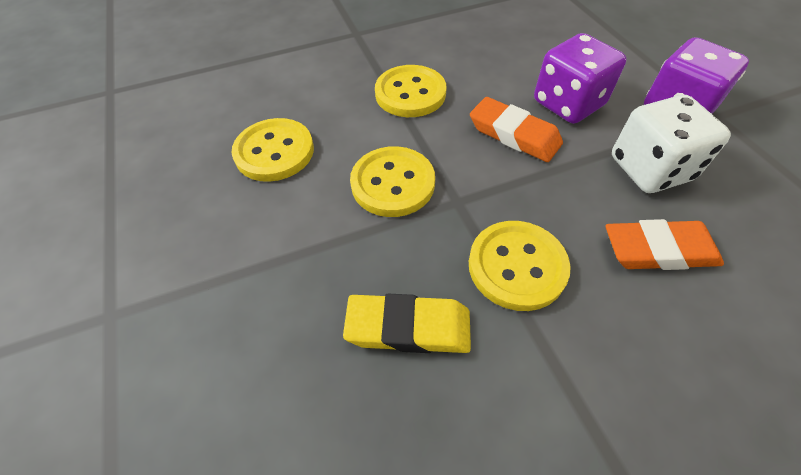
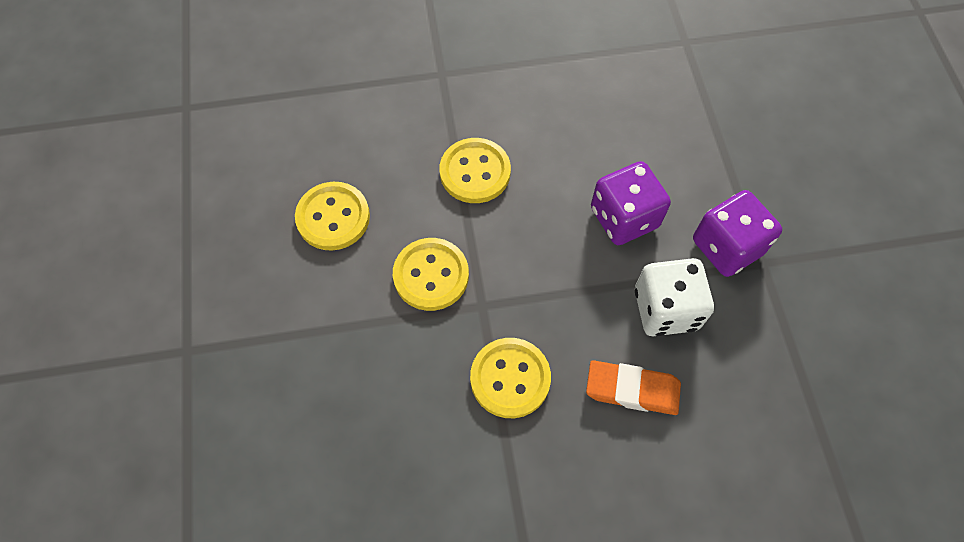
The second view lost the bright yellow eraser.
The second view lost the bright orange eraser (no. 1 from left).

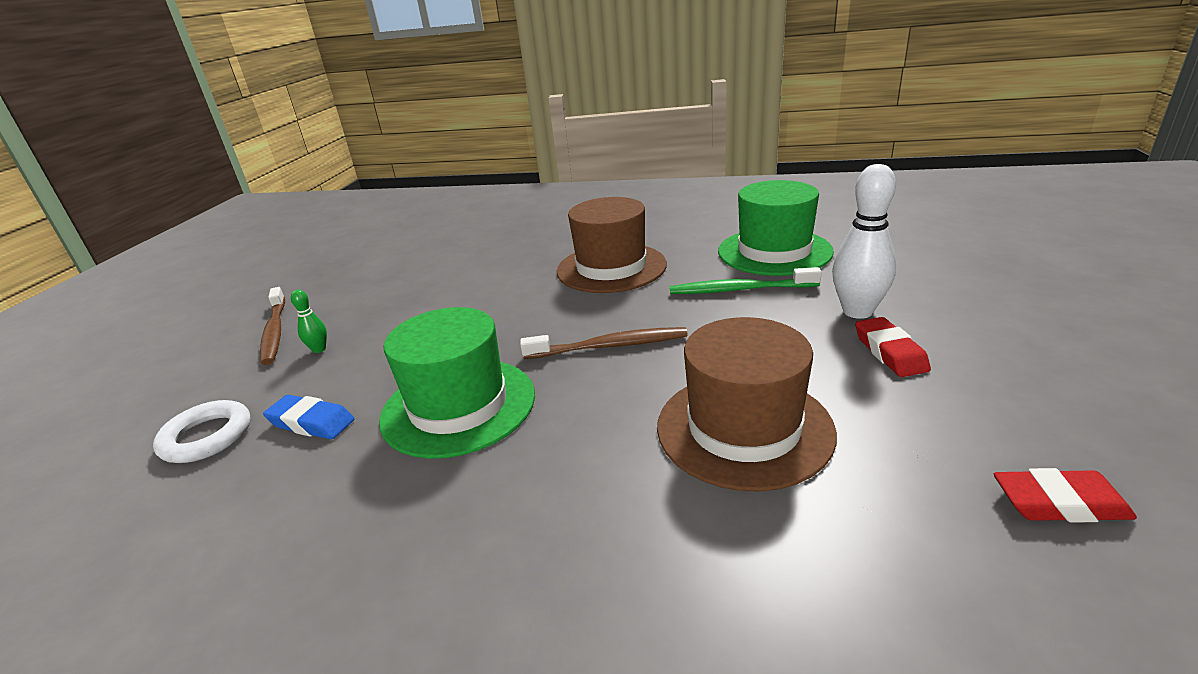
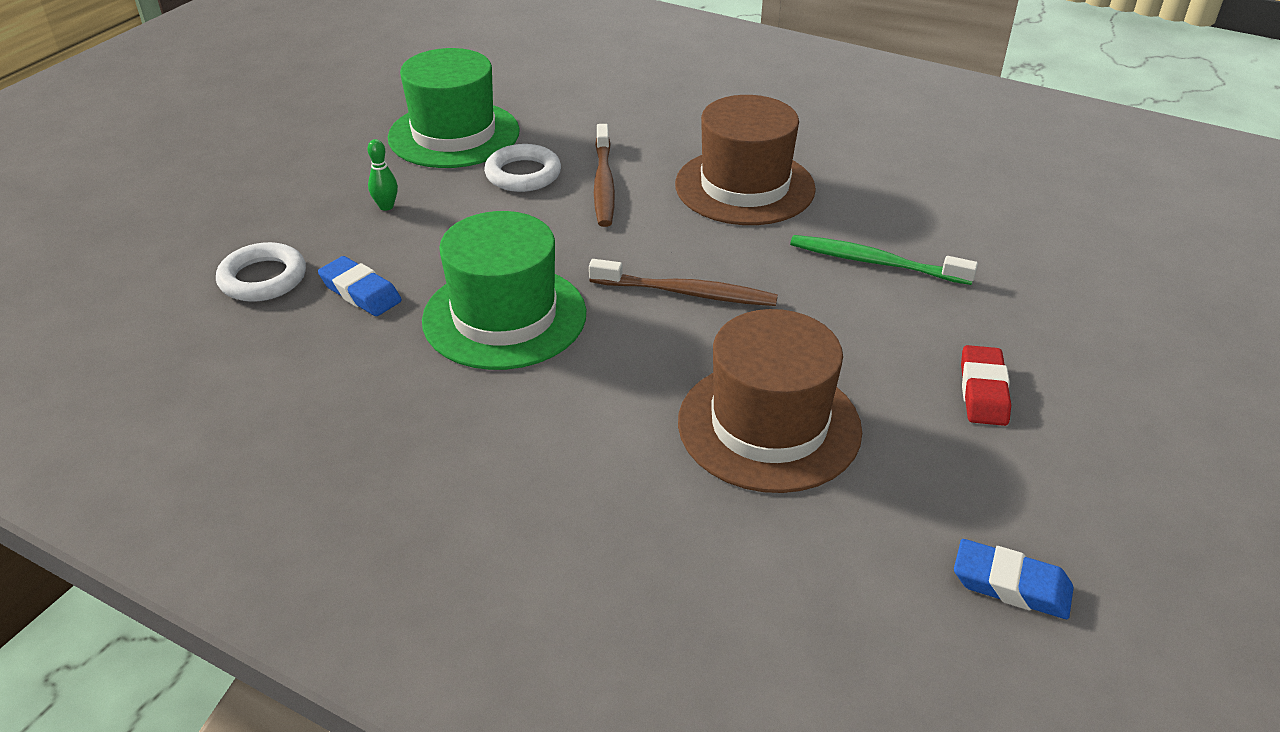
The second view lost the white tenpin.
The second view gained the white hoop (no. 2 from left).
The brown dental brush (no. 1 from left) ended up elsewhere.
The green tall hat (no. 2 from left in the first image) ended up elsewhere.
What was the crimson eraser (no. 2 from left) turned into the royal blue eraser (no. 2 from left).

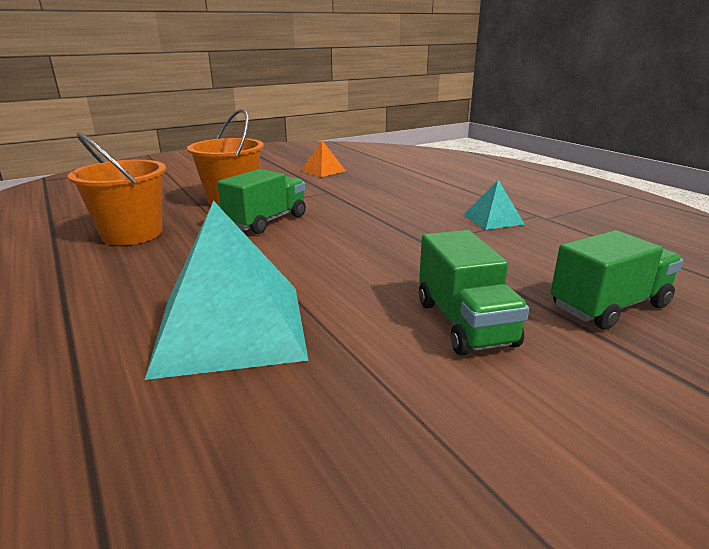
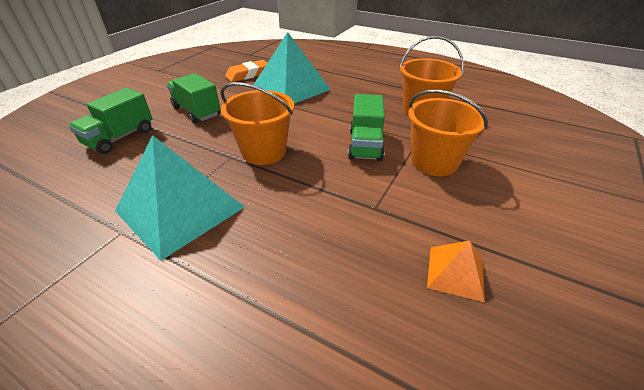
The second view gained the bright orange bucket (no. 1 from left).
The second view gained the bright orange eraser.
The size of the teal pyramid shape (no. 2 from left in the first image) changed by a factor of 2.09.

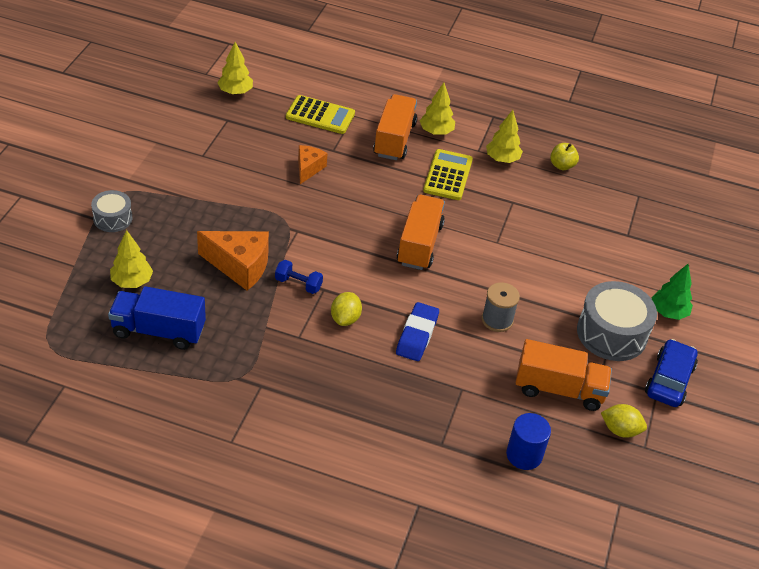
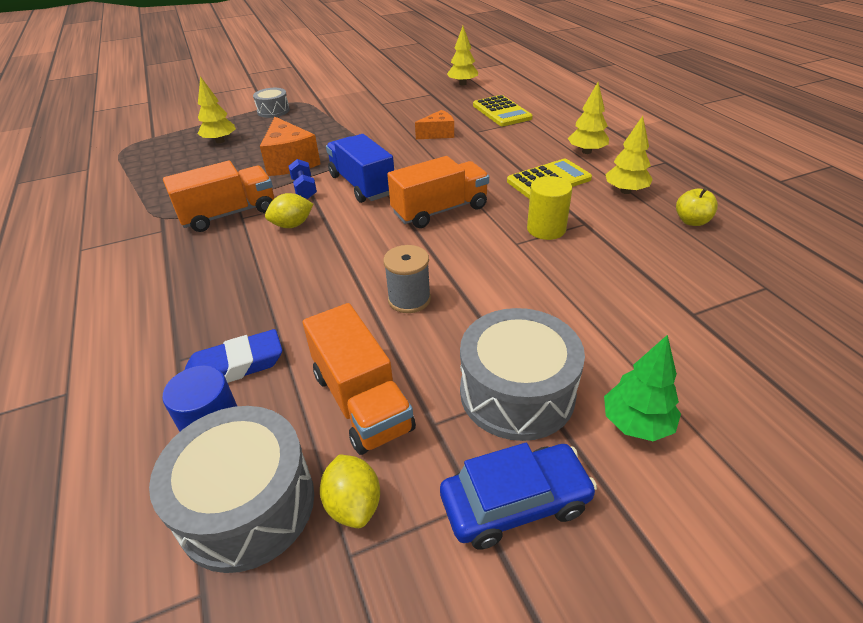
The second view gained the ash-grey toy drum (no. 1 from left).
The second view gained the bright yellow cylinder.
The royal blue lorry ended up elsewhere.
The bright orange lorry (no. 1 from left) ended up elsewhere.
The royal blue eraser ended up elsewhere.

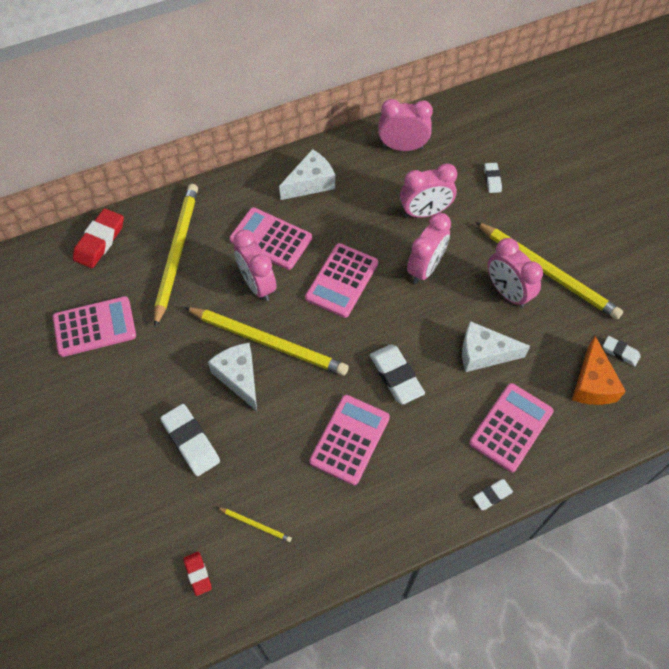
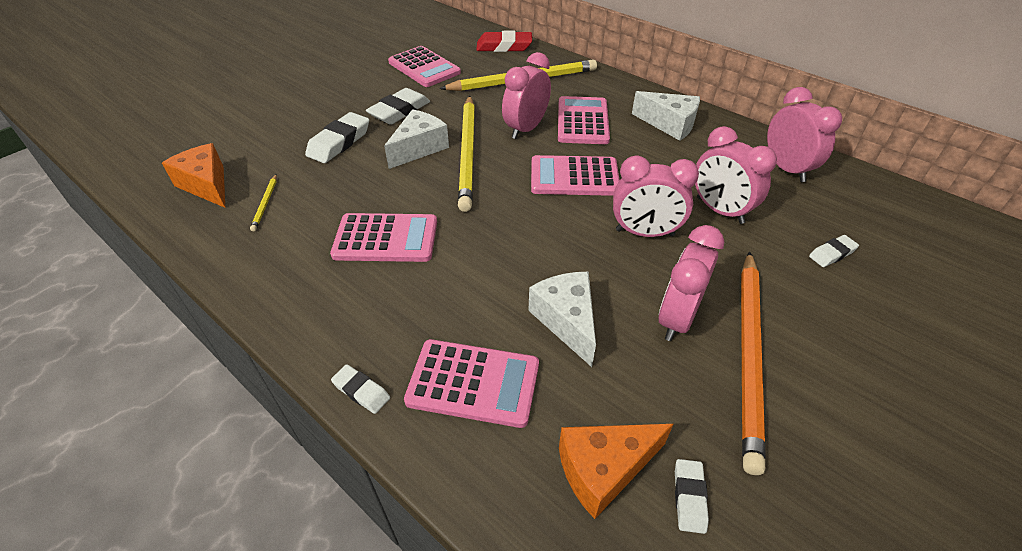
The white eraser (no. 2 from left in the first image) ended up elsewhere.
Where the crimson eraser (no. 2 from left) stood, the bright orange piece of cheese (no. 1 from left) came to stand.
What was the bright yellow pencil (no. 4 from left) turned into the bright orange pencil.

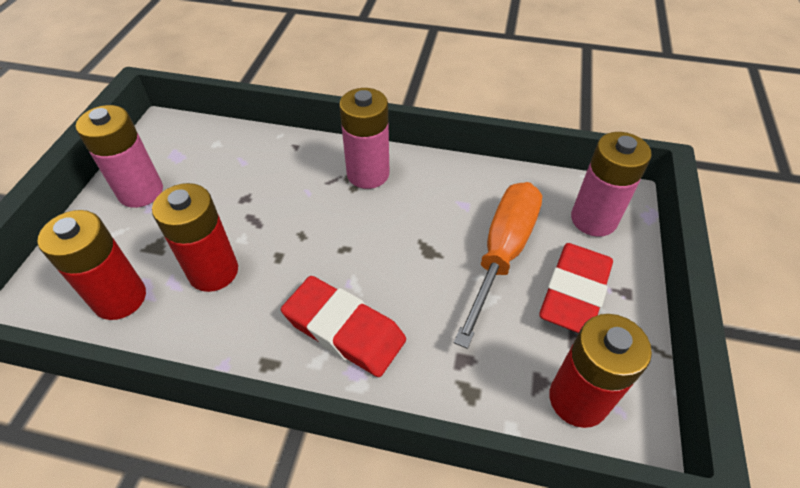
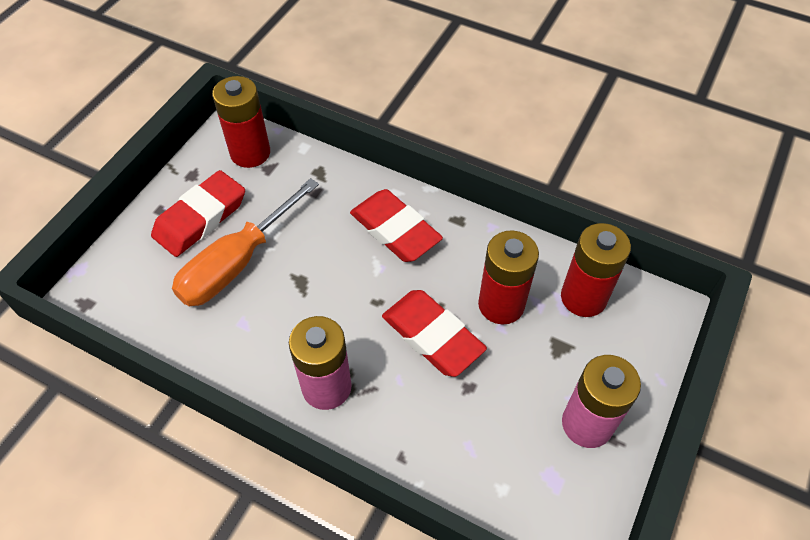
The second view lost the pink battery (no. 3 from left).
The second view gained the crimson eraser (no. 3 from left).

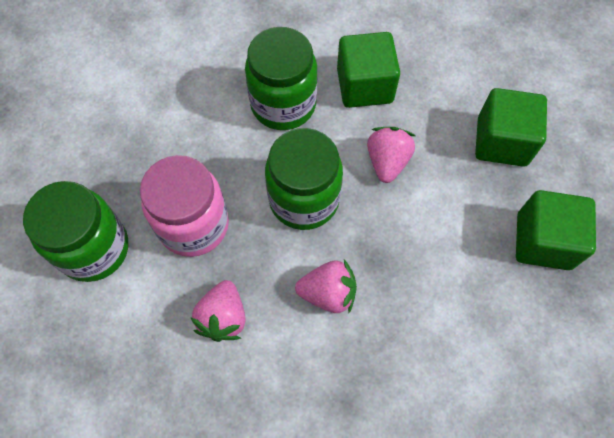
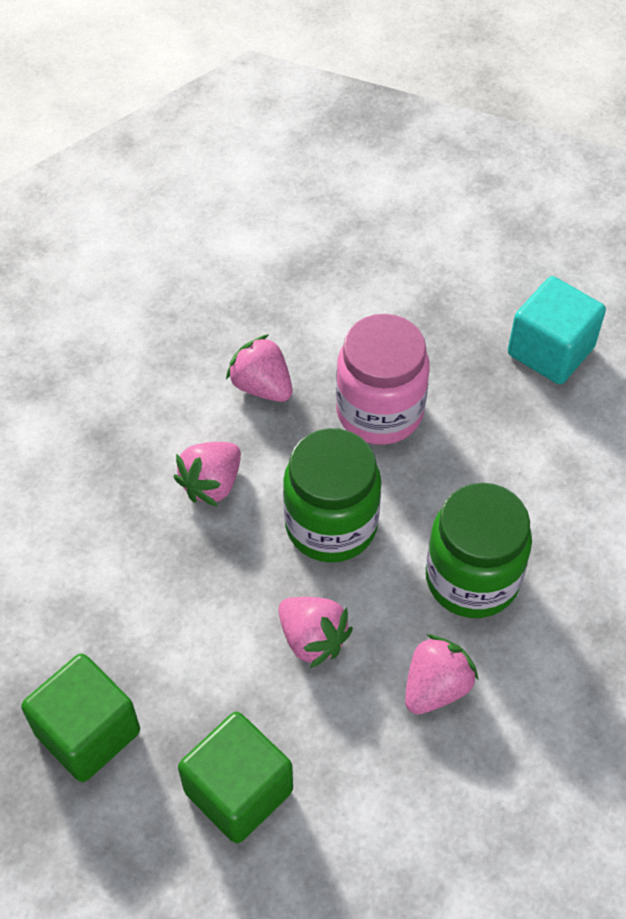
The second view lost the green jar (no. 1 from left).
The second view gained the teal block.
Where the green block (no. 1 from left) stood, the pink berry (no. 4 from left) came to stand.

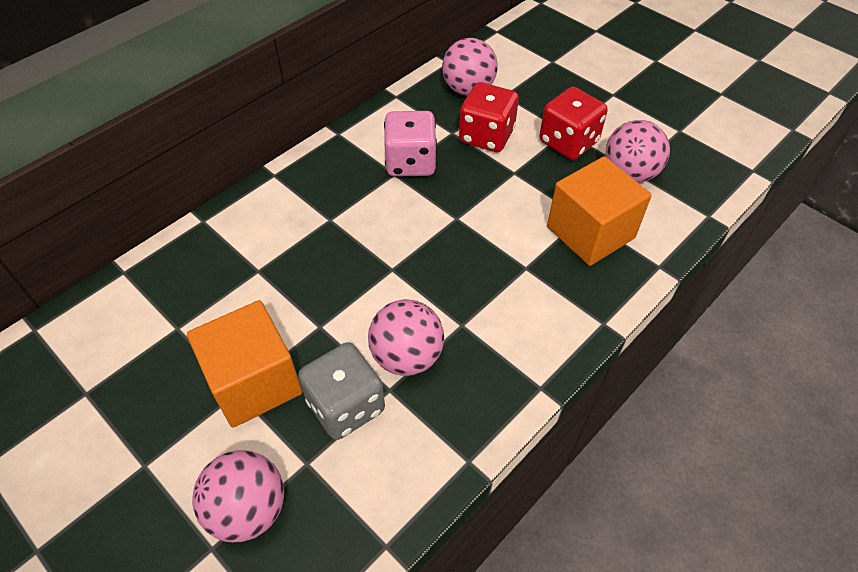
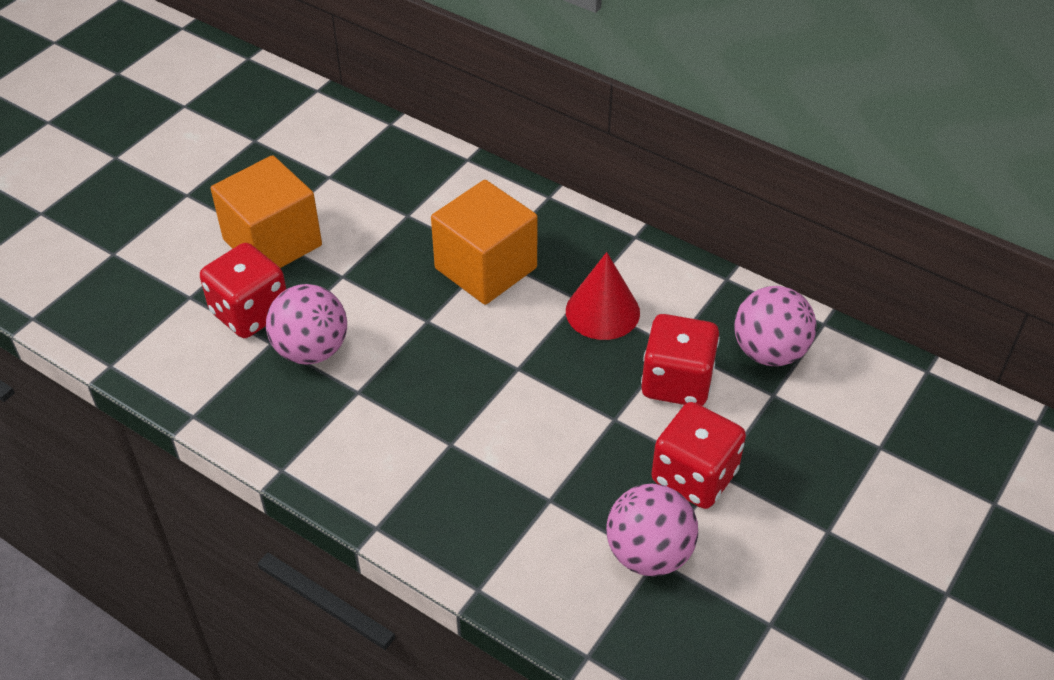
The second view lost the pink sphere (no. 1 from left).
The bright orange block (no. 2 from left) ended up elsewhere.
Where the pink die stood, the crimson cone came to stand.
What was the ash-grey die turned into the crimson die (no. 1 from left).

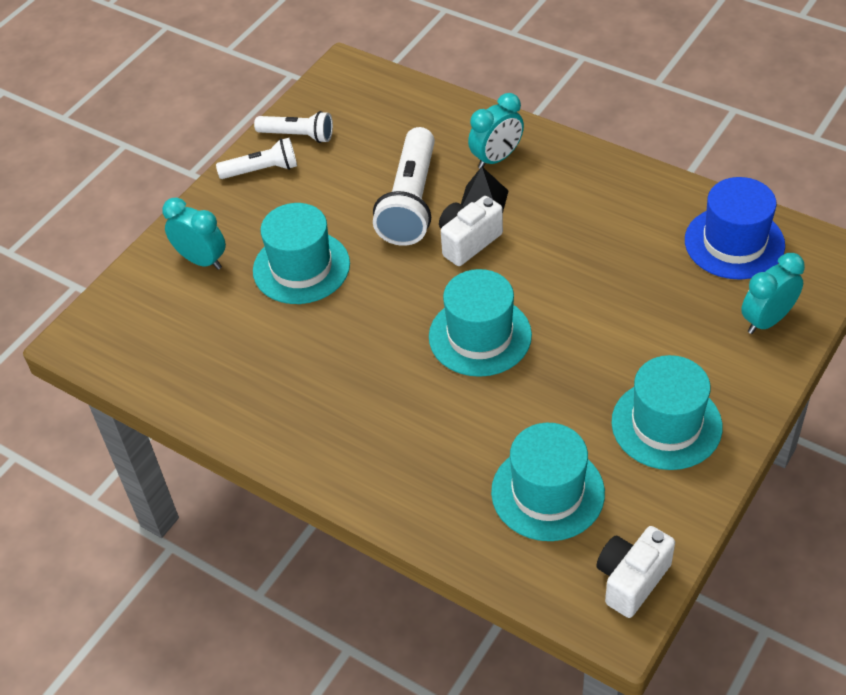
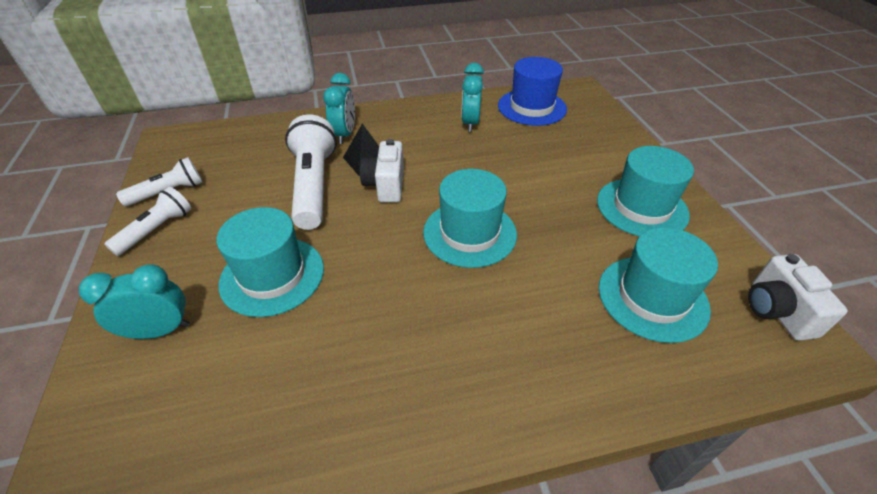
The teal alarm clock (no. 3 from left) ended up elsewhere.
The white flashlight (no. 3 from left) ended up facing another way, 150 degrees counterclockwise from before.

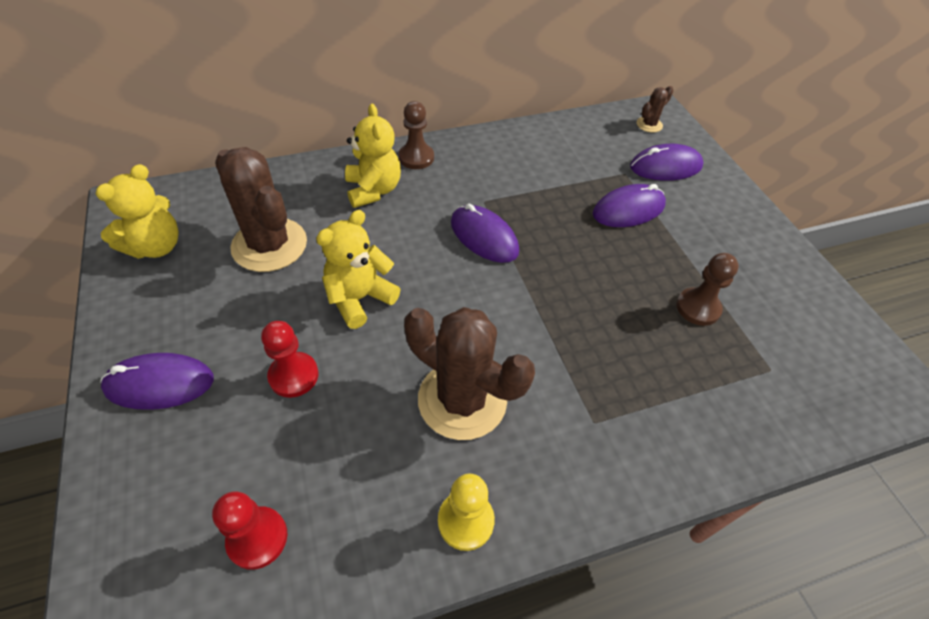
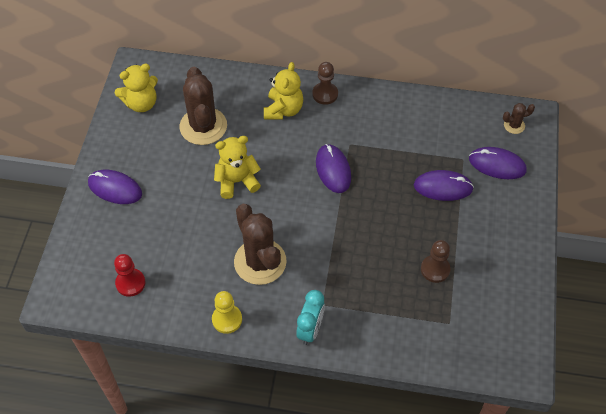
The second view lost the crimson chess pawn (no. 2 from left).
The second view gained the teal alarm clock.

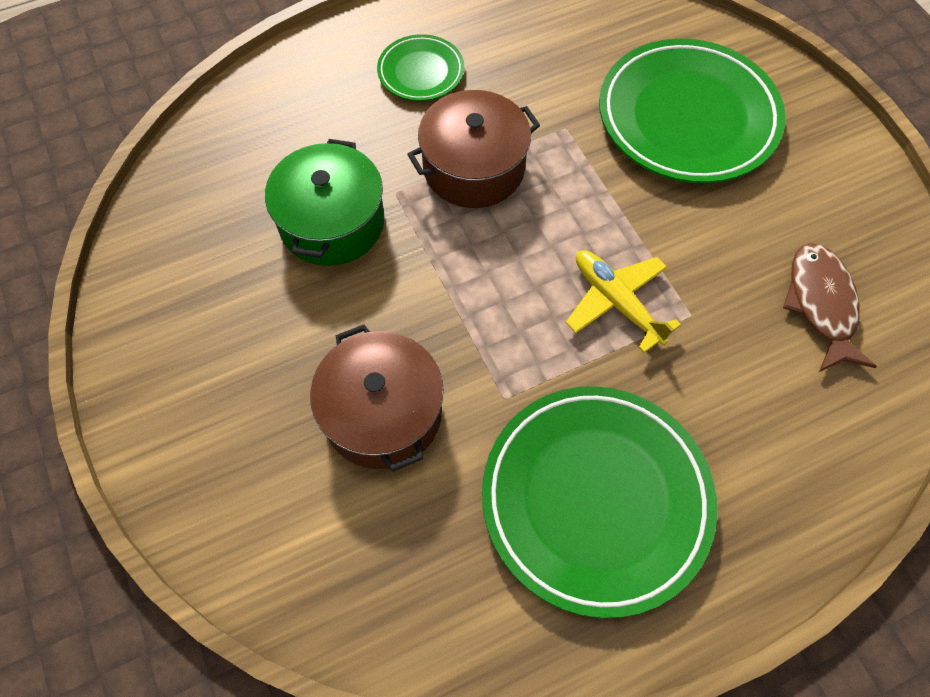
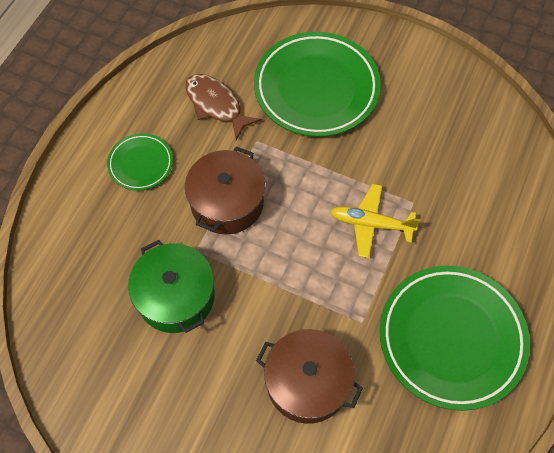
The brown toy fish ended up elsewhere.

